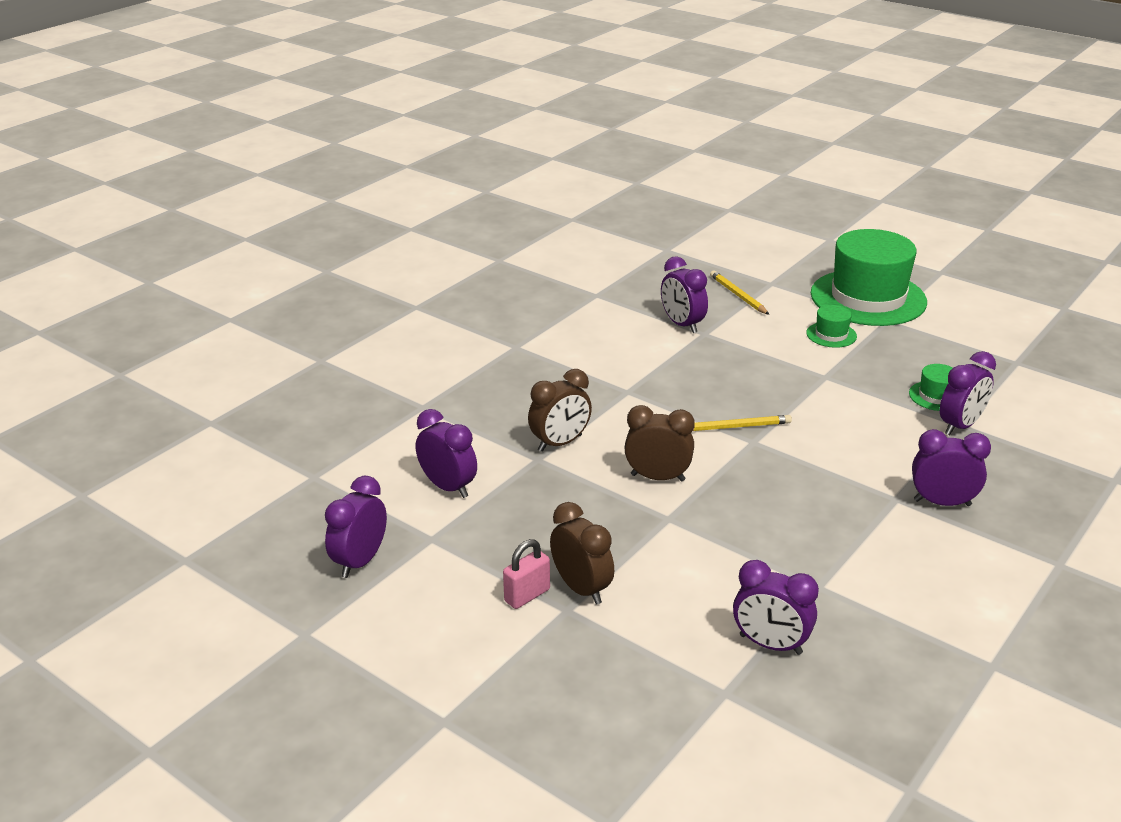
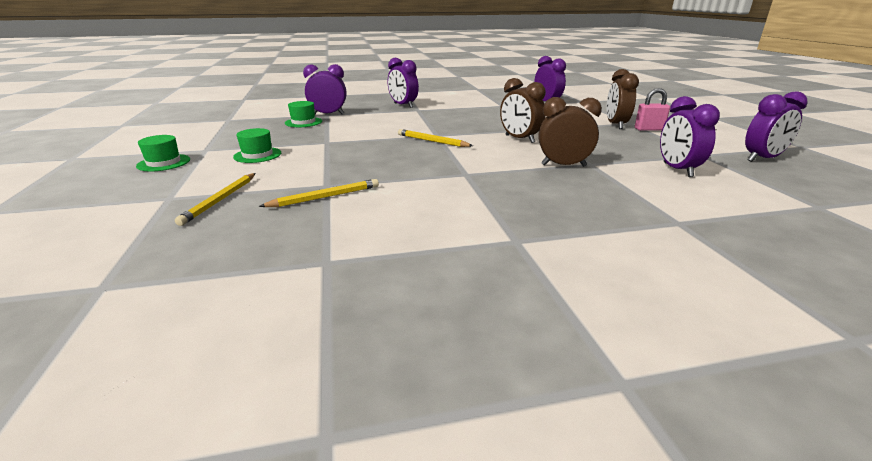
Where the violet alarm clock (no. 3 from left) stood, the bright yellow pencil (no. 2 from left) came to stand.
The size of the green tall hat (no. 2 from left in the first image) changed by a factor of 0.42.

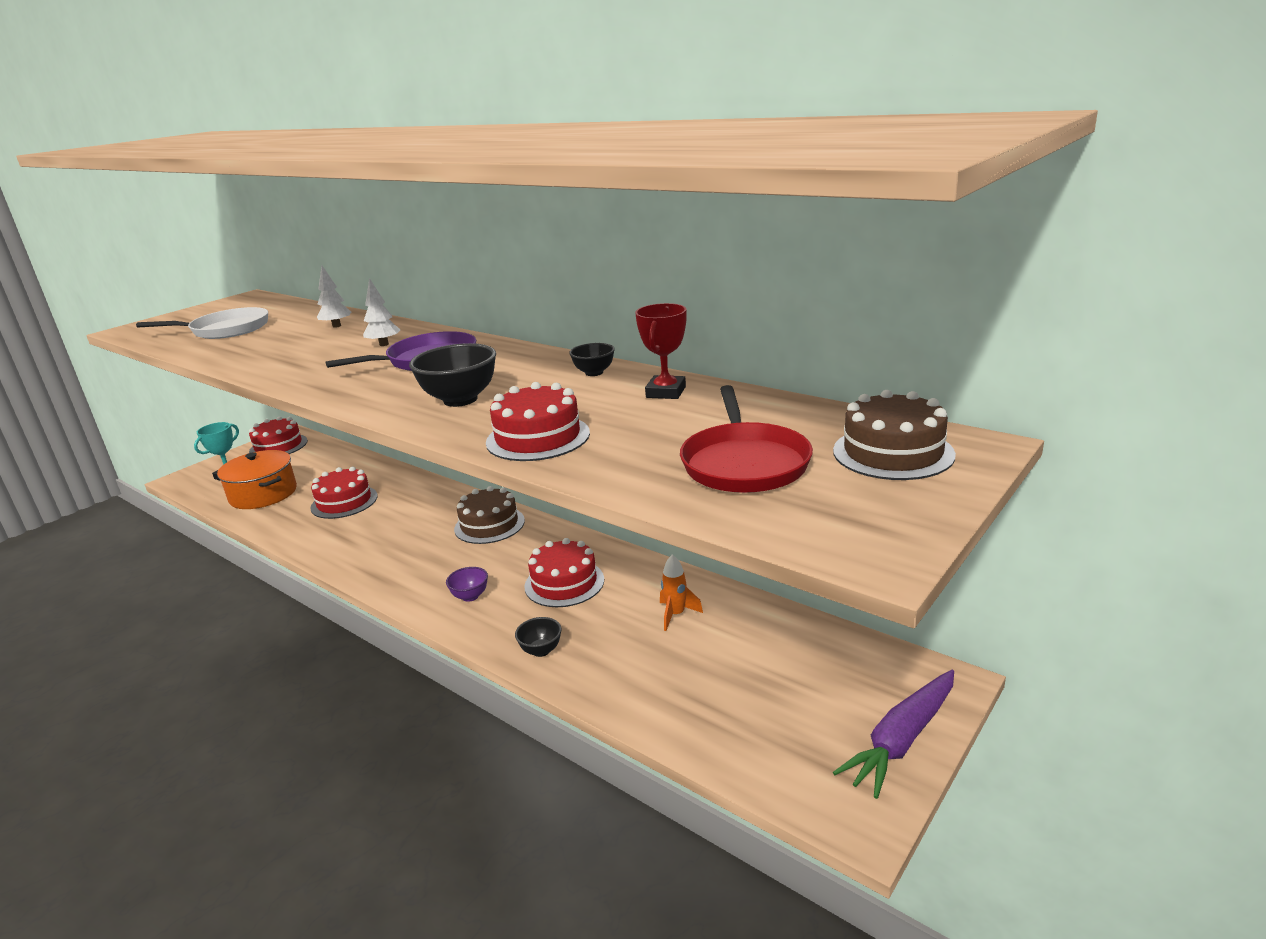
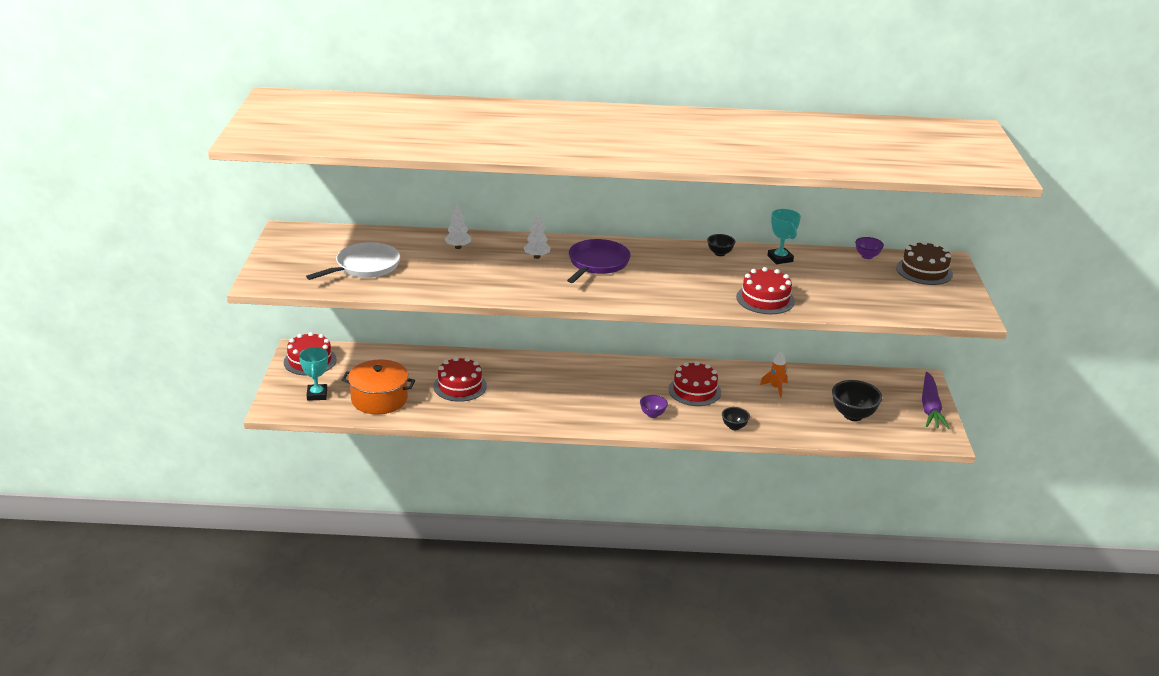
The second view lost the brown layer cake (no. 1 from left).
The second view lost the crimson pan.
The second view gained the violet bowl (no. 2 from left).
The jet-black bowl (no. 1 from left in the first image) ended up elsewhere.
What was the crimson award cup turned into the teal award cup (no. 2 from left).

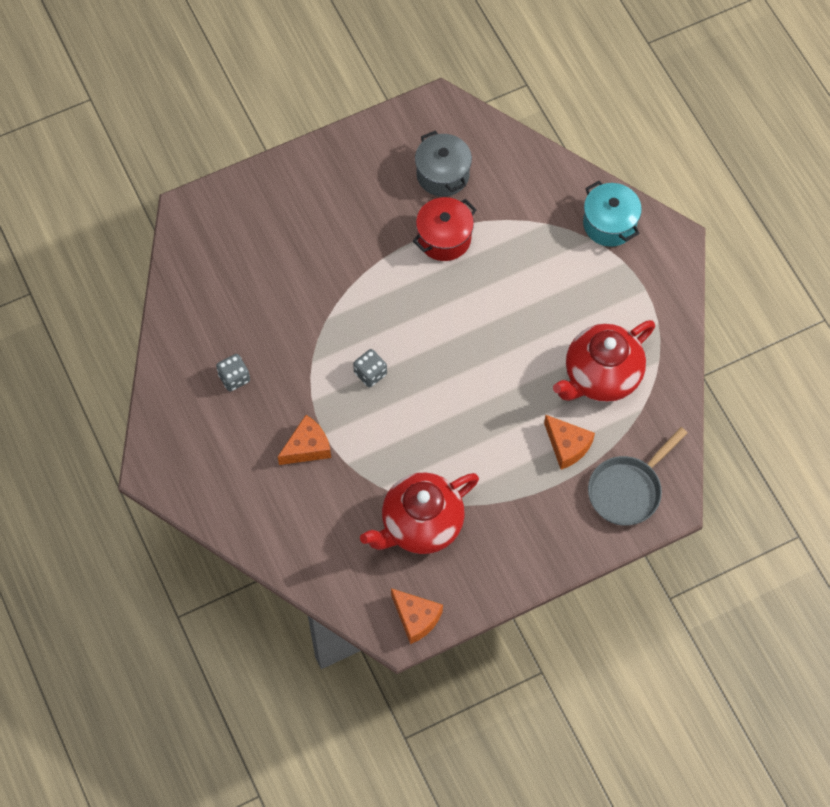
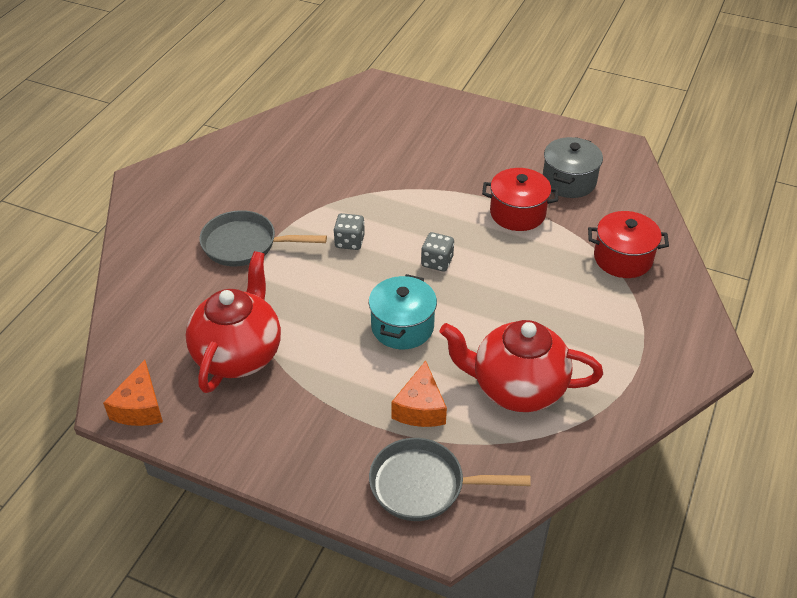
The second view gained the crimson cooking pot (no. 2 from left).
The ash-grey die (no. 1 from left in the first image) ended up elsewhere.
The teal cooking pot ended up elsewhere.
Where the bright orange piece of cheese (no. 1 from left) stood, the ash-grey pan (no. 1 from left) came to stand.
The crimson tea pot (no. 1 from left) ended up facing another way, 90 degrees clockwise from before.

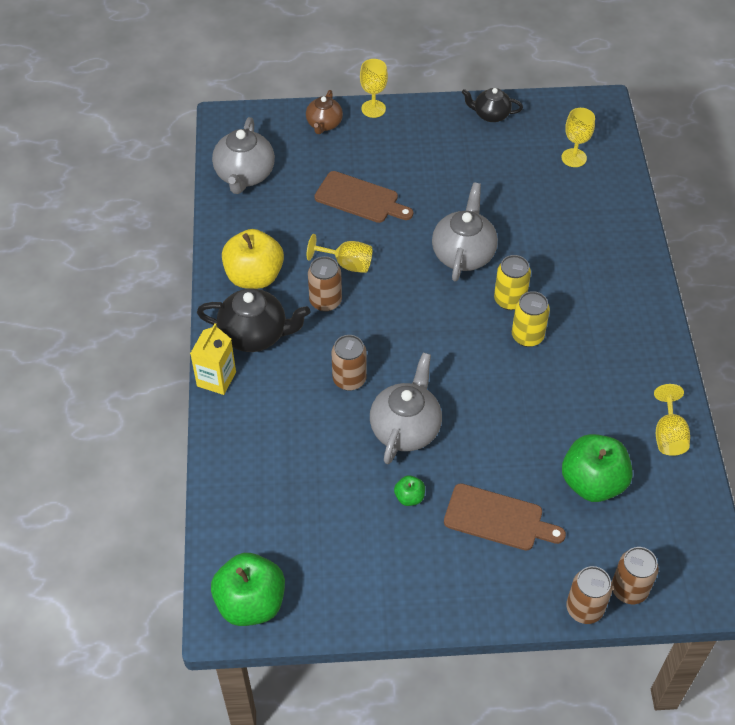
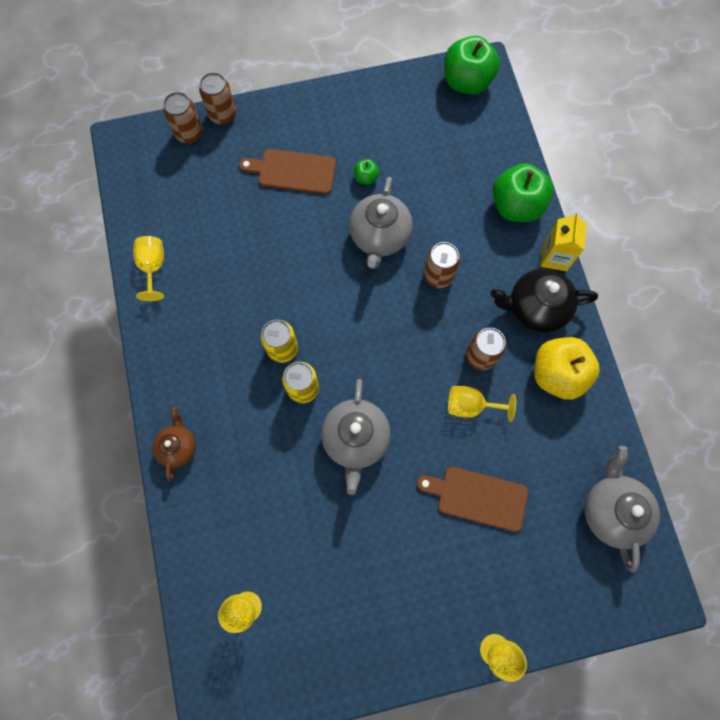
The second view lost the jet-black tea pot (no. 2 from left).
The brown tea pot ended up elsewhere.
The green apple fruit (no. 3 from left) ended up elsewhere.

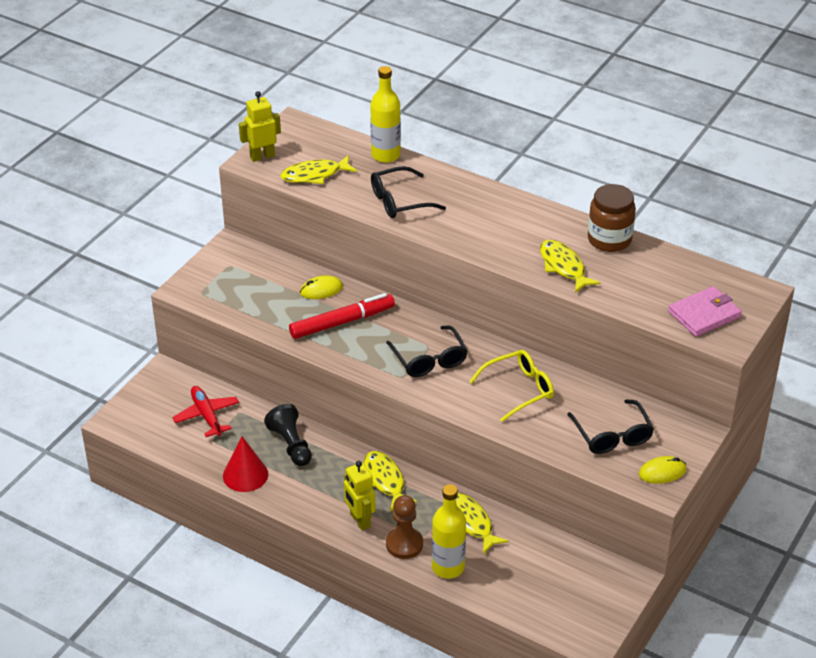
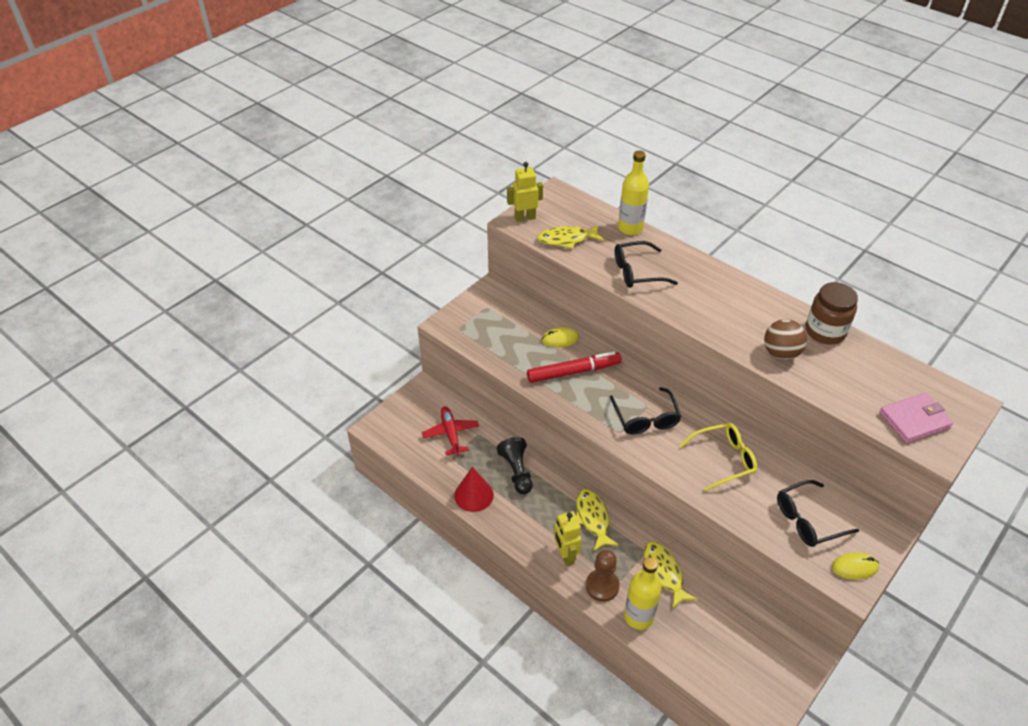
Where the bright yellow toy fish (no. 4 from left) stood, the brown sphere came to stand.
The jet-black eyeglasses (no. 3 from left) ended up facing another way, 75 degrees clockwise from before.

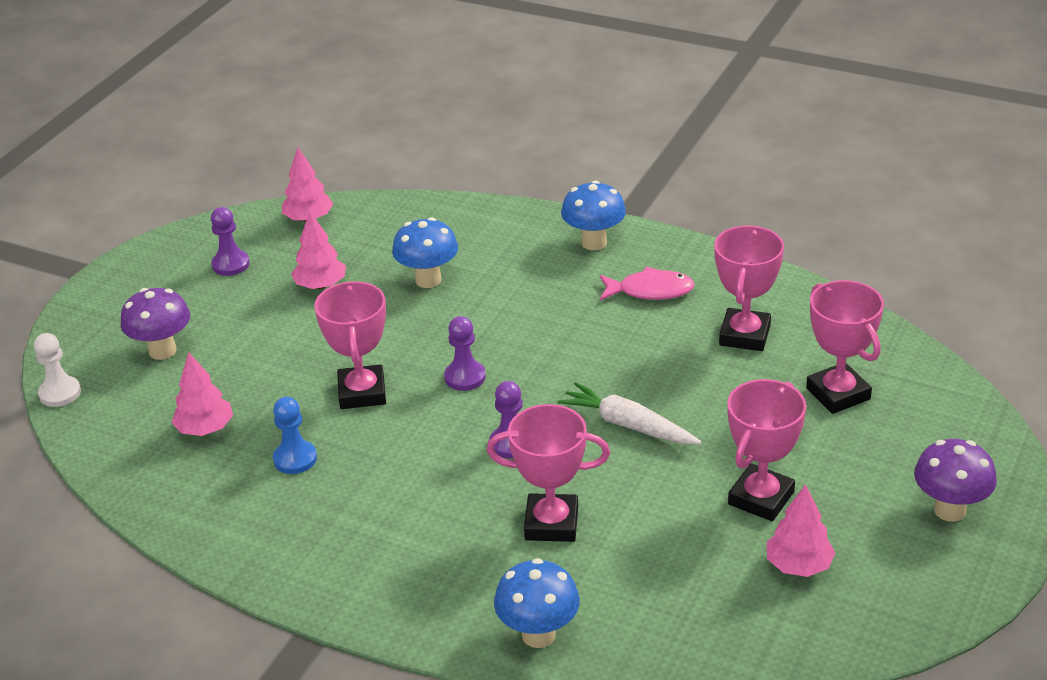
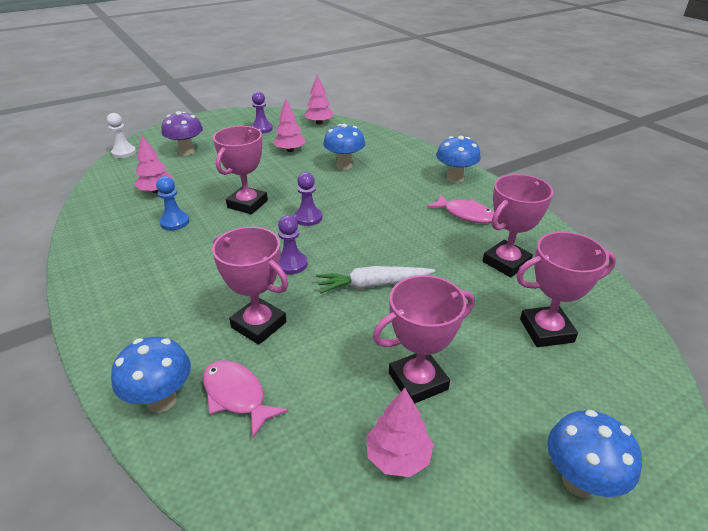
The second view gained the pink toy fish (no. 1 from left).
What was the violet toadstool (no. 2 from left) turned into the royal blue toadstool (no. 4 from left).
The white toy carrot ended up facing another way, 75 degrees counterclockwise from before.
The pink award cup (no. 5 from left) ended up facing another way, 75 degrees clockwise from before.

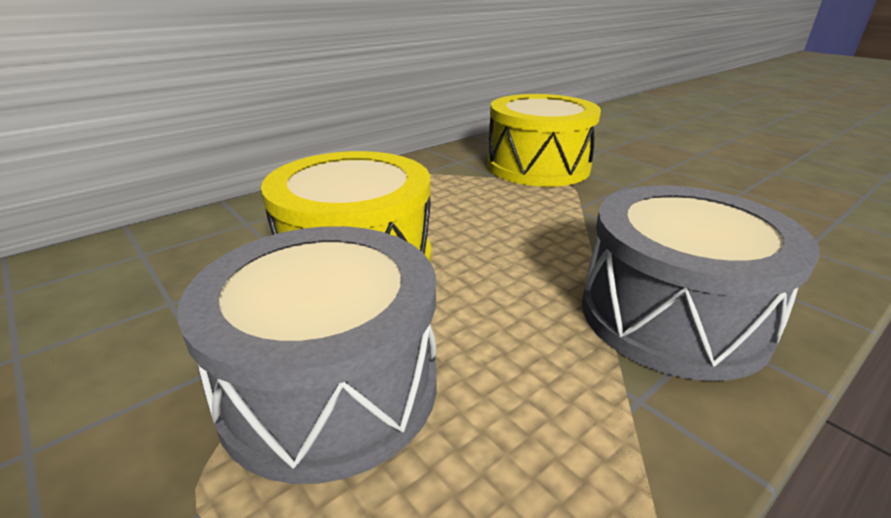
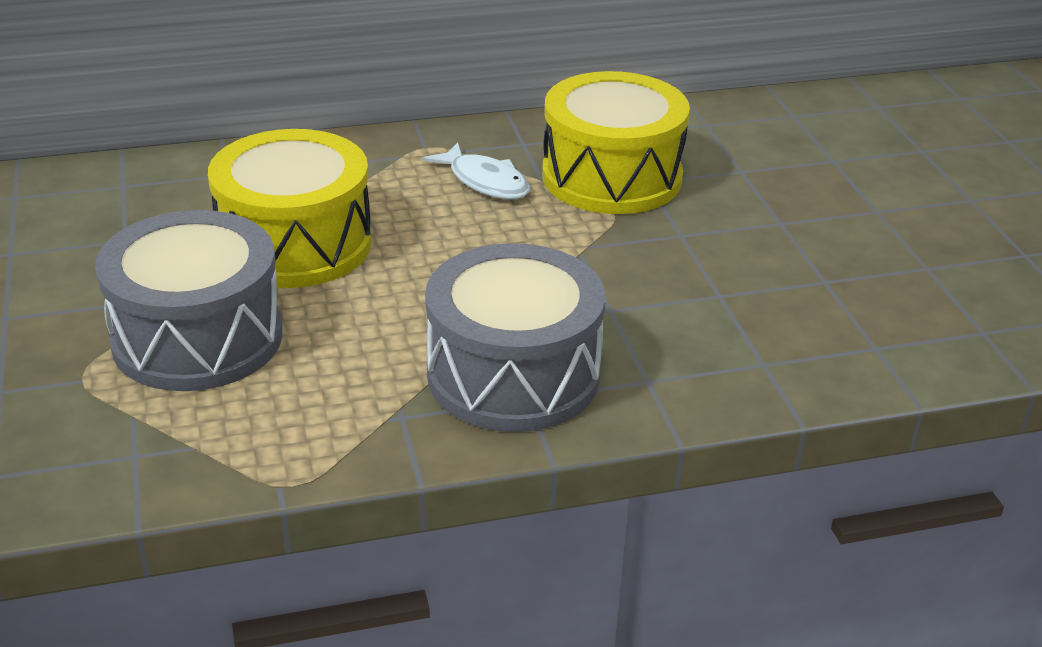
The second view gained the white toy fish.

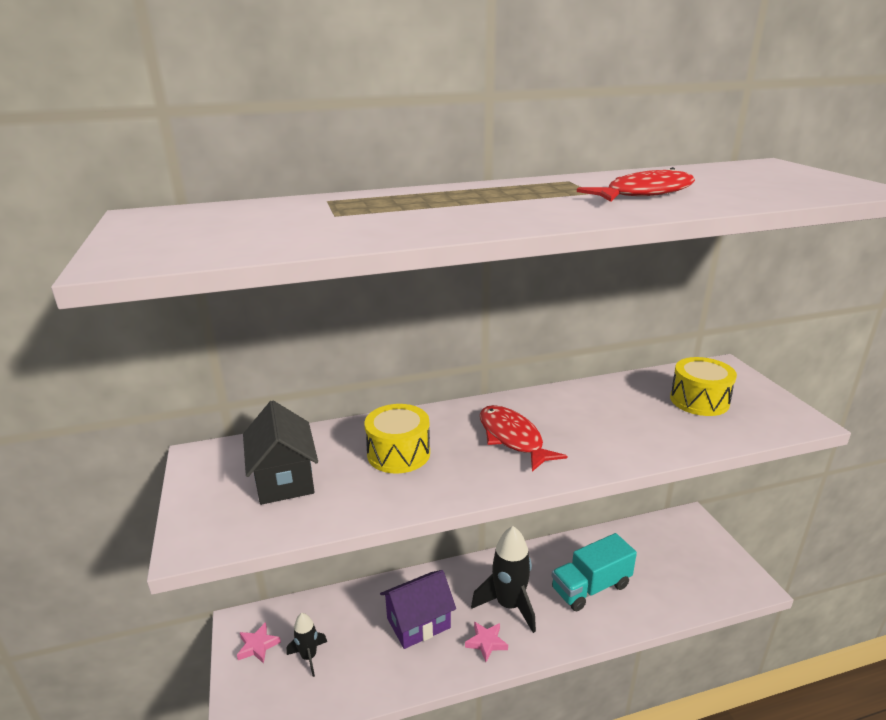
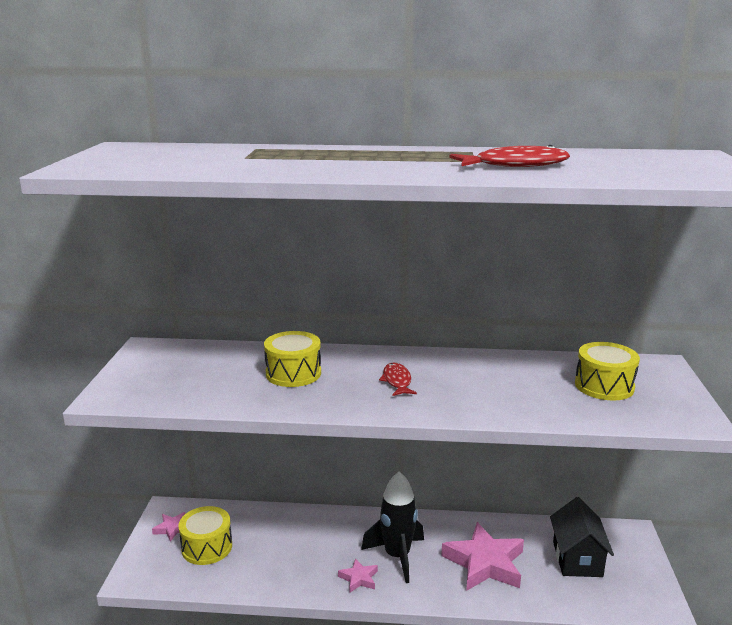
The second view lost the violet toy house.
The jet-black toy house ended up elsewhere.
Where the jet-black toy rocket (no. 1 from left) stood, the bright yellow toy drum (no. 1 from left) came to stand.
Where the teal lorry stood, the pink five-pointed star (no. 3 from left) came to stand.
The size of the crimson toy fish (no. 1 from left) changed by a factor of 0.63.

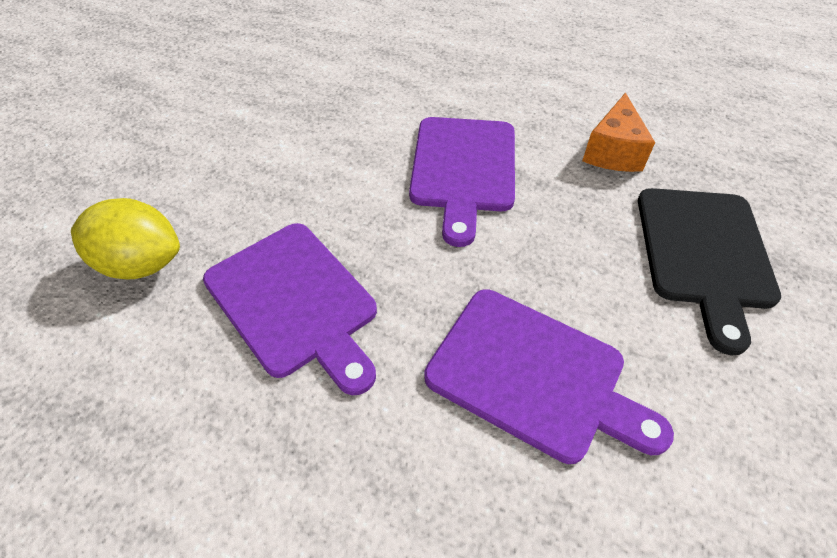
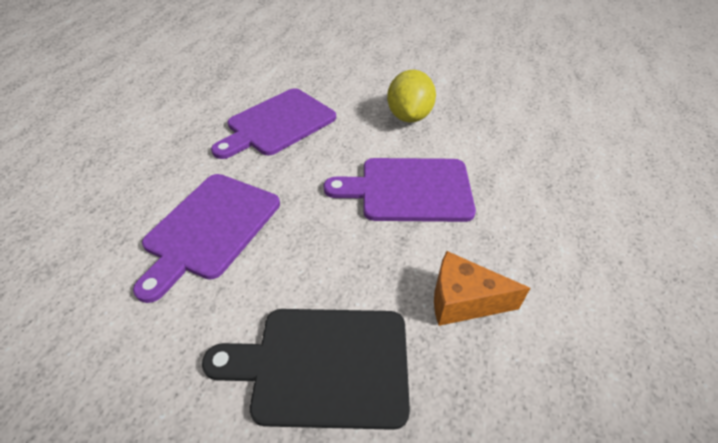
The bright yellow lemon ended up elsewhere.

